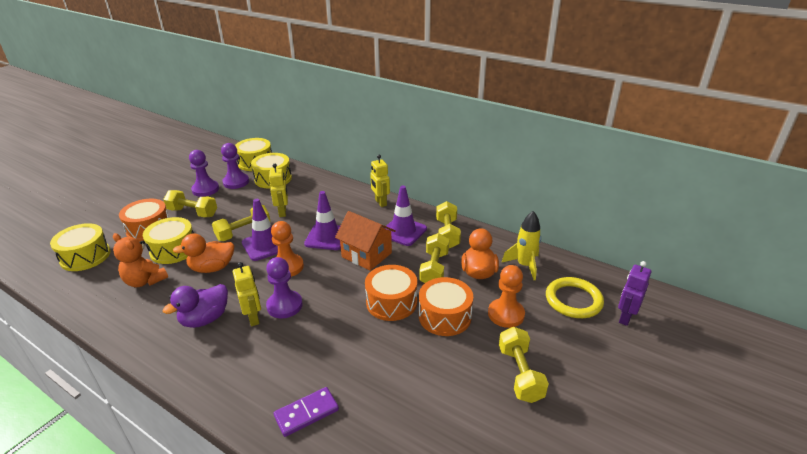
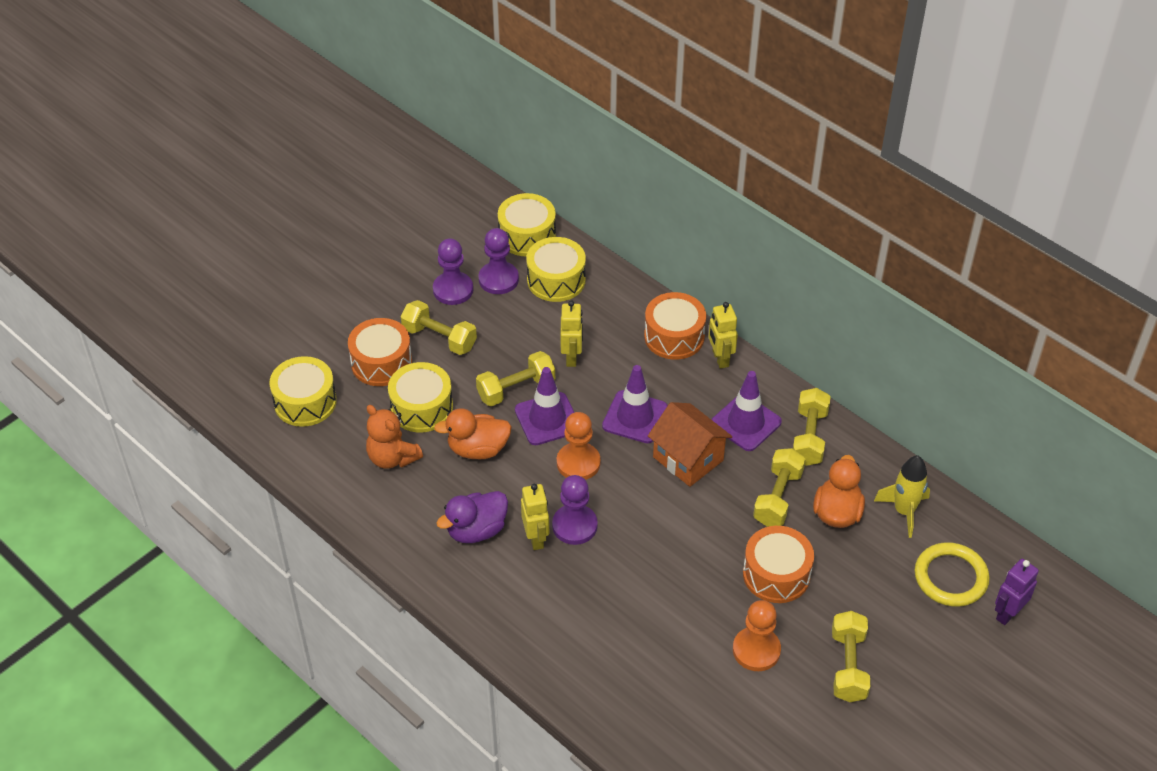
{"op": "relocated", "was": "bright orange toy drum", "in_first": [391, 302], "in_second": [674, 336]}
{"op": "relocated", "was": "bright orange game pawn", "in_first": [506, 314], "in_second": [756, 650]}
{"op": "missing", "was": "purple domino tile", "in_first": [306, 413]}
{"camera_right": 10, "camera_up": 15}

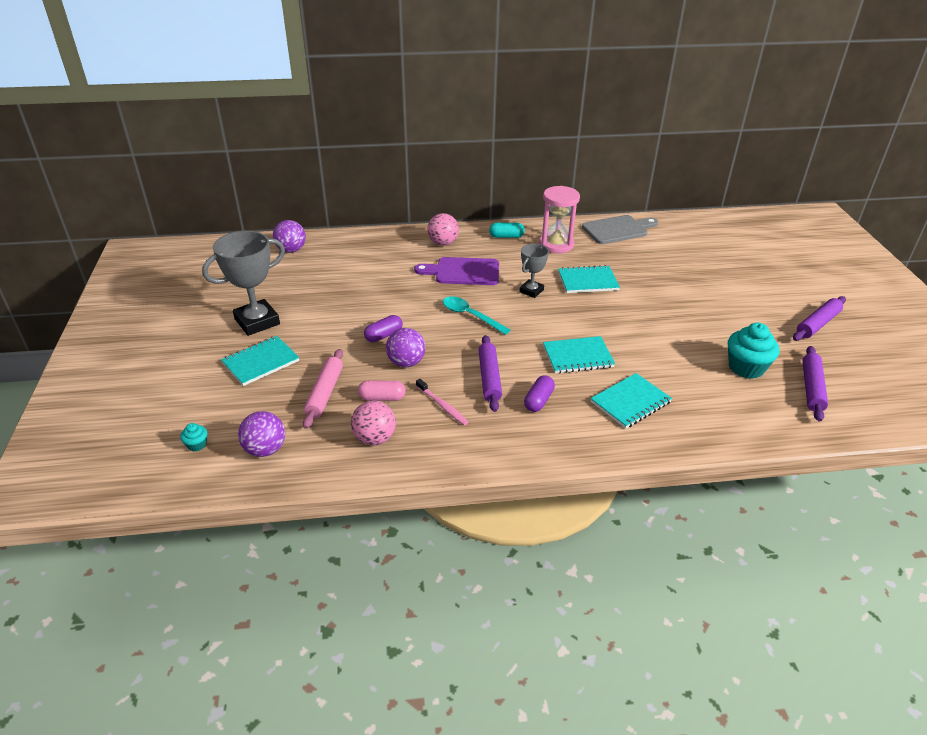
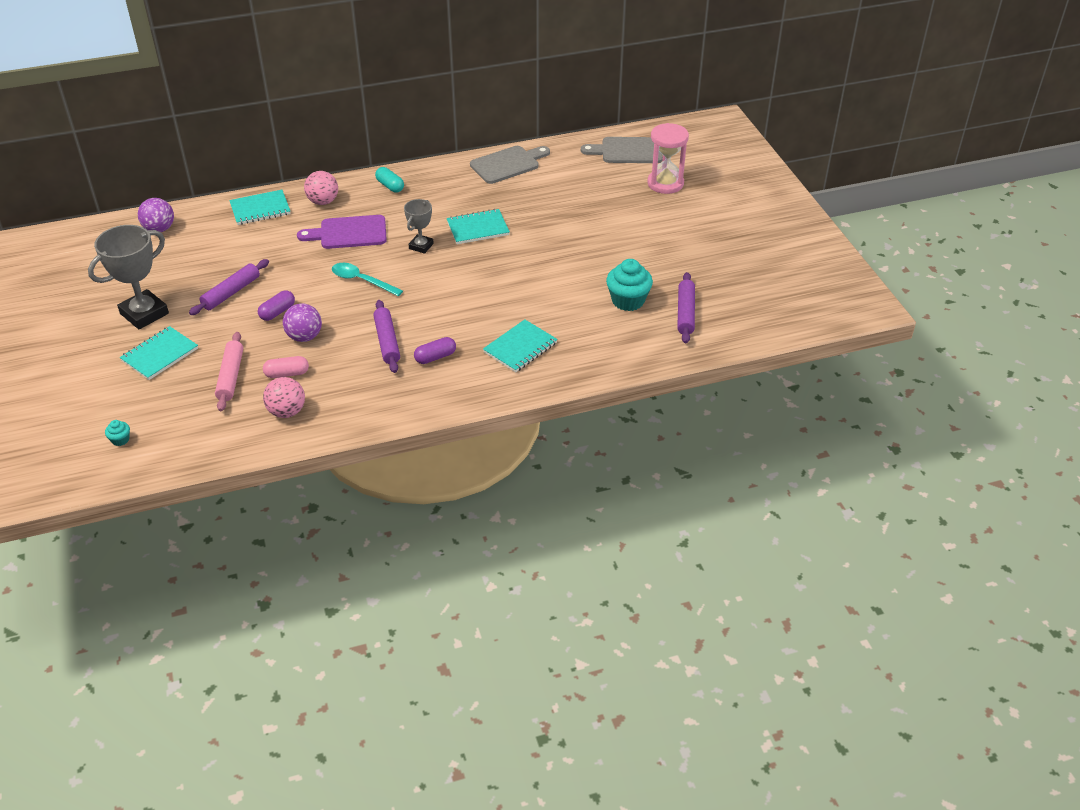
{"op": "relocated", "was": "purple rolling pin", "in_first": [817, 324], "in_second": [231, 293]}
{"op": "relocated", "was": "teal notepad", "in_first": [578, 357], "in_second": [260, 209]}
{"op": "spun", "was": "teal pill shape", "in_first": [506, 236], "in_second": [390, 186], "clockwise": 60}
{"op": "spun", "was": "purple pill shape", "in_first": [538, 400], "in_second": [435, 357], "clockwise": 45}
{"op": "appeared", "now": "gray chopping board", "in_second": [627, 151]}
{"op": "relocated", "was": "rose-pink hourglass", "in_first": [556, 244], "in_second": [665, 183]}
{"op": "missing", "was": "purple ball", "in_first": [265, 449]}
{"op": "missing", "was": "rose-pink tooth brush", "in_first": [442, 406]}
{"camera_right": -10, "camera_up": 5}

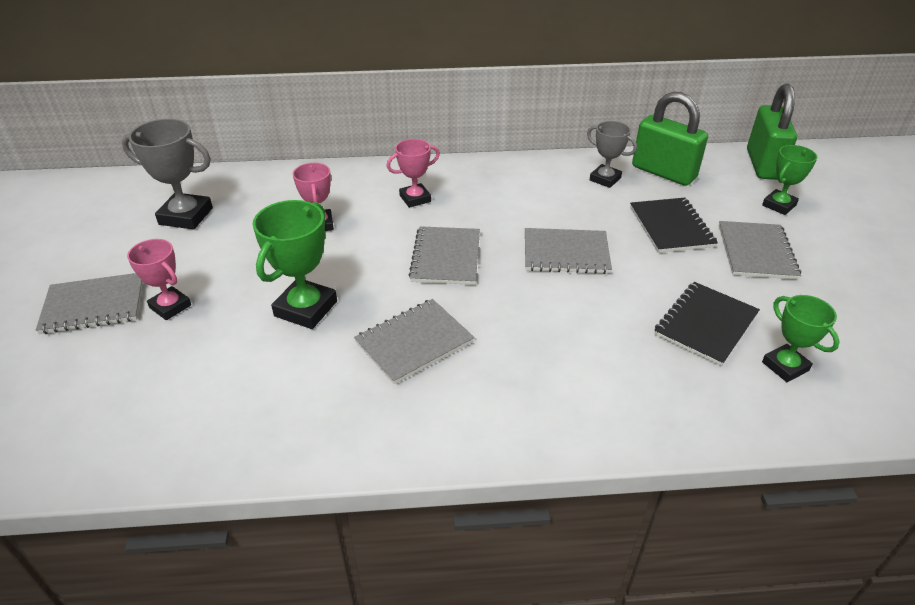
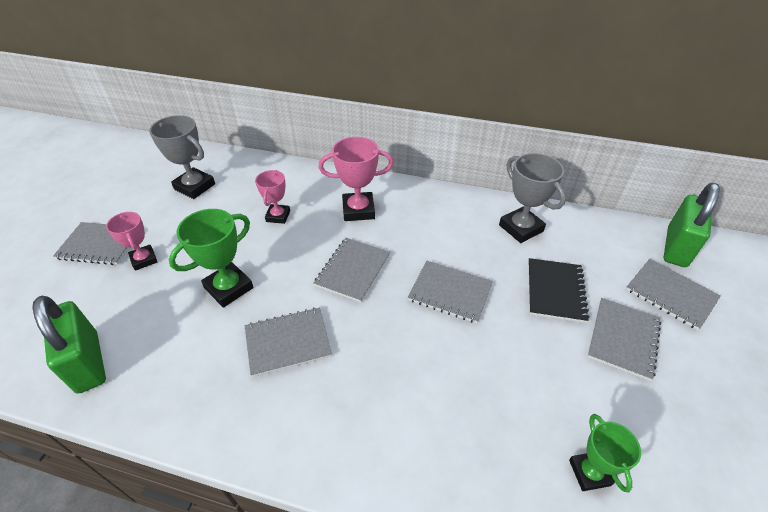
{"op": "relocated", "was": "emerald lock", "in_first": [663, 172], "in_second": [88, 362]}
{"op": "size", "was": "rose-pink award cup", "in_first": [415, 199], "in_second": [358, 210], "ratio": 1.55}
{"op": "size", "was": "gray award cup", "in_first": [605, 179], "in_second": [520, 228], "ratio": 1.55}
{"op": "exchanged", "was": "emerald award cup", "now": "gray notepad", "in_first": [779, 205], "in_second": [670, 294]}
{"op": "missing", "was": "jet-black notepad", "in_first": [705, 324]}
{"camera_right": 20, "camera_up": 5}

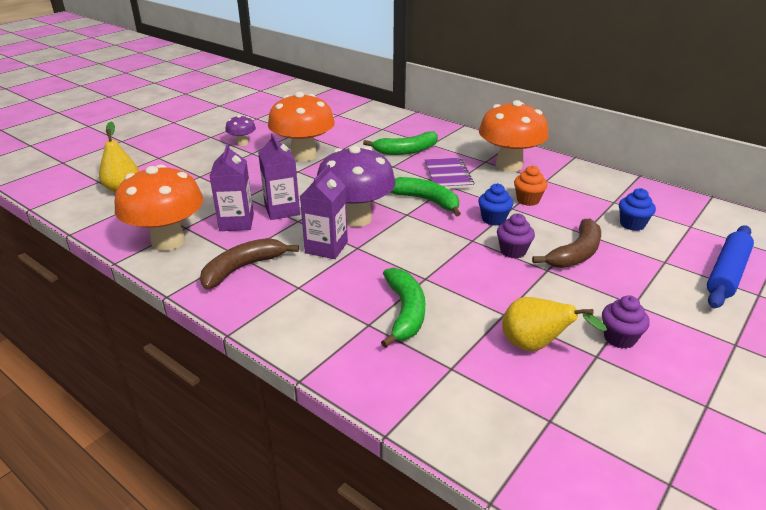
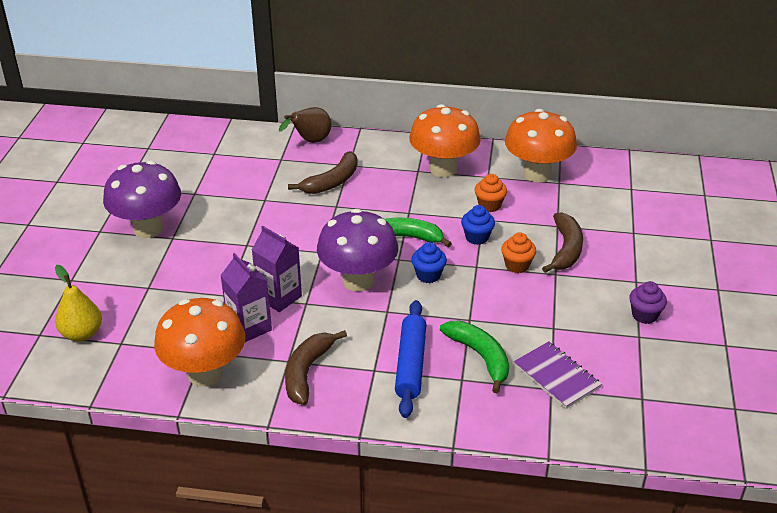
{"op": "size", "was": "purple toadstool", "in_first": [242, 143], "in_second": [148, 228], "ratio": 2.1}
{"op": "appeared", "now": "dark brown toy pear", "in_second": [310, 141]}
{"op": "colour", "was": "emerald banana", "now": "dark brown banana", "in_first": [406, 150], "in_second": [332, 181]}
{"op": "relocated", "was": "royal blue rolling pin", "in_first": [727, 273], "in_second": [410, 364]}
{"op": "relocated", "was": "royal blue fairy cake", "in_first": [632, 224], "in_second": [428, 275]}
{"op": "colour", "was": "purple fairy cake", "now": "bright orange fairy cake", "in_first": [513, 251], "in_second": [517, 265]}
{"op": "relocated", "was": "bright orange toadstool", "in_first": [304, 155], "in_second": [537, 174]}
{"op": "relocated", "was": "purple notepad", "in_first": [448, 175], "in_second": [556, 376]}
{"op": "missing", "was": "purple milk carton", "in_first": [326, 247]}
{"op": "missing", "was": "golden toy pear", "in_first": [535, 346]}
{"camera_right": -30, "camera_up": 5}

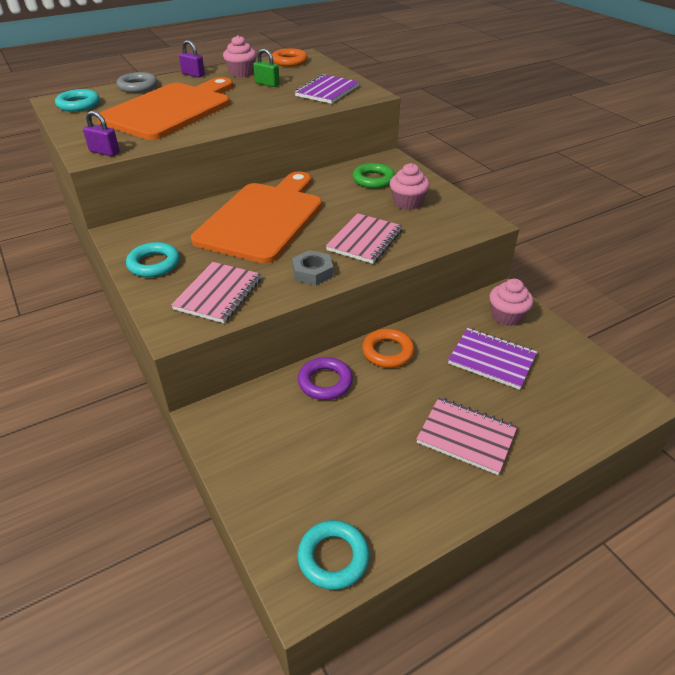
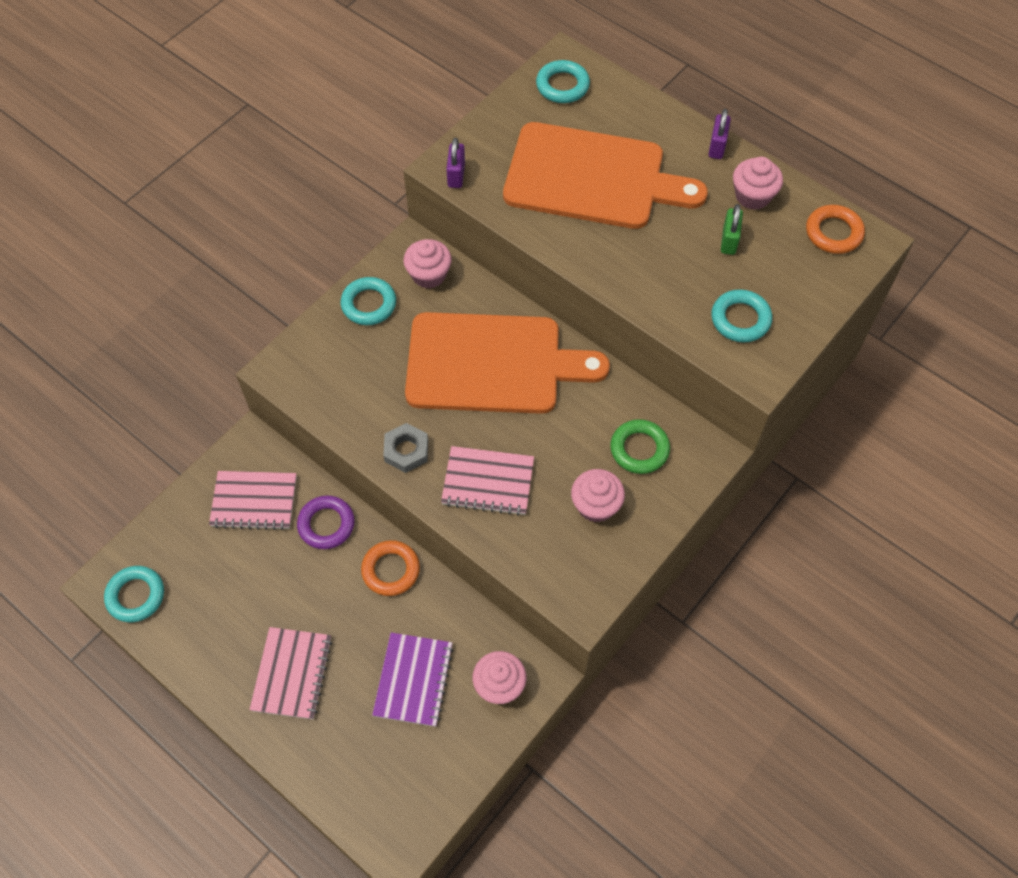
{"op": "relocated", "was": "rose-pink notepad", "in_first": [218, 294], "in_second": [254, 501]}
{"op": "appeared", "now": "rose-pink fairy cake", "in_second": [429, 275]}
{"op": "exchanged", "was": "purple notepad", "now": "teal ring", "in_first": [327, 91], "in_second": [740, 319]}
{"op": "missing", "was": "gray ring", "in_first": [138, 86]}
{"camera_right": 70, "camera_up": 20}

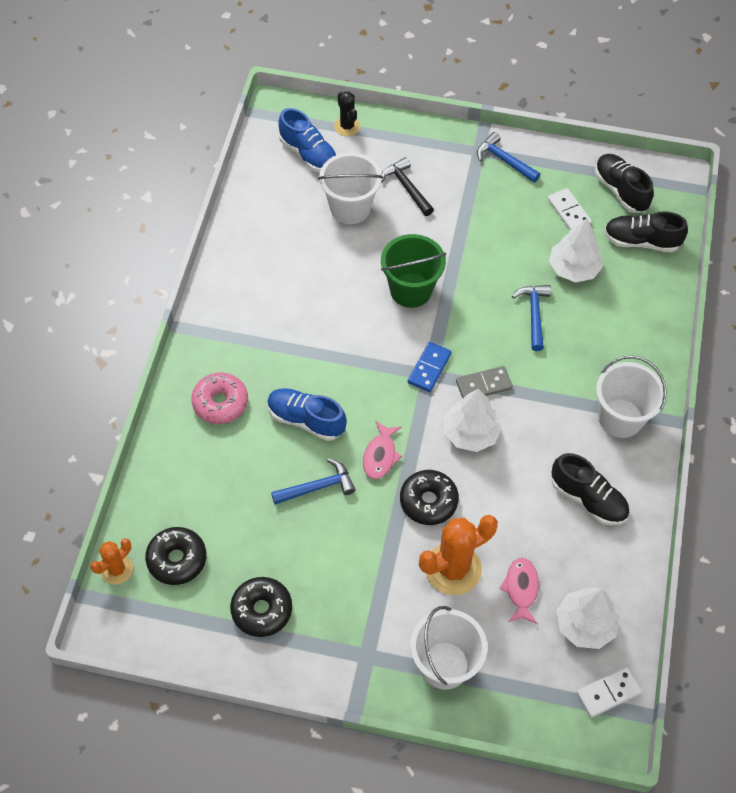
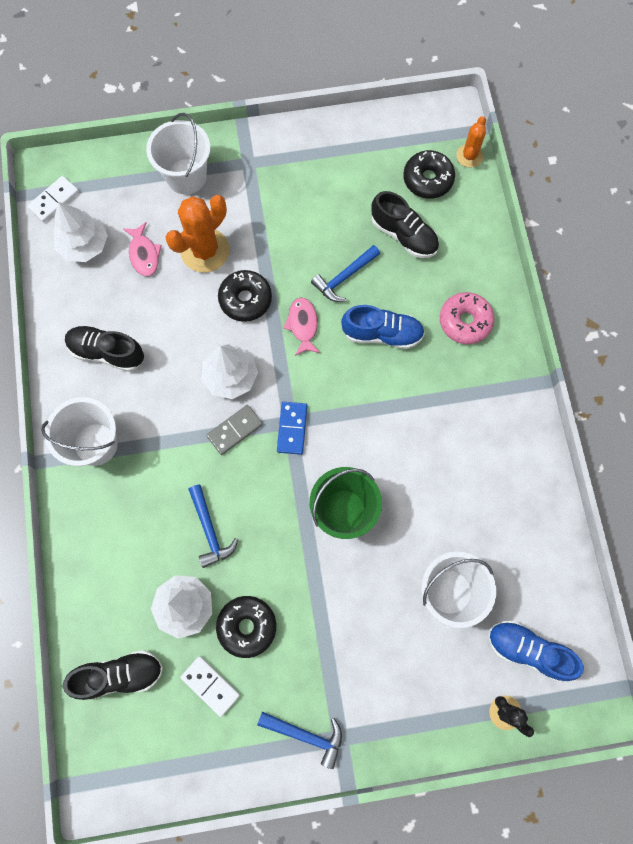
{"op": "relocated", "was": "jet-black doughnut", "in_first": [262, 610], "in_second": [247, 626]}
{"op": "relocated", "was": "jet-black sneaker", "in_first": [620, 191], "in_second": [404, 235]}
{"op": "missing", "was": "jet-black hammer", "in_first": [406, 188]}
{"camera_right": 160, "camera_up": 15}

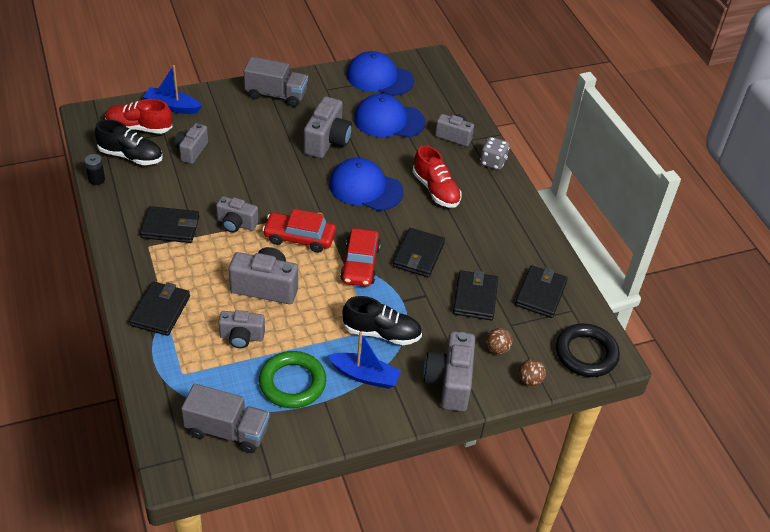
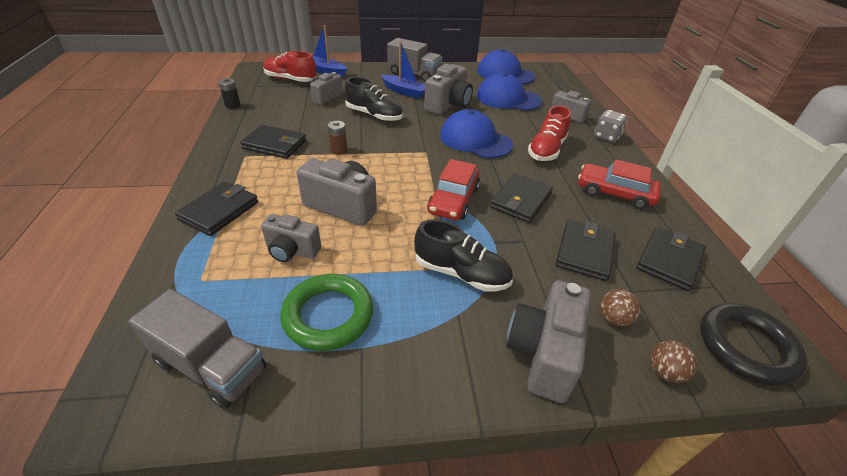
{"op": "exchanged", "was": "gray camera", "now": "dark brown AA battery", "in_first": [236, 224], "in_second": [338, 150]}
{"op": "relocated", "was": "jet-black sneaker", "in_first": [131, 156], "in_second": [374, 115]}
{"op": "relocated", "was": "royal blue toy boat", "in_first": [365, 376], "in_second": [404, 91]}
{"op": "spun", "was": "red sneaker", "in_first": [436, 190], "in_second": [546, 150], "clockwise": 45}
{"op": "relocated", "was": "red car", "in_first": [299, 237], "in_second": [614, 193]}
{"camera_right": 15, "camera_up": -5}

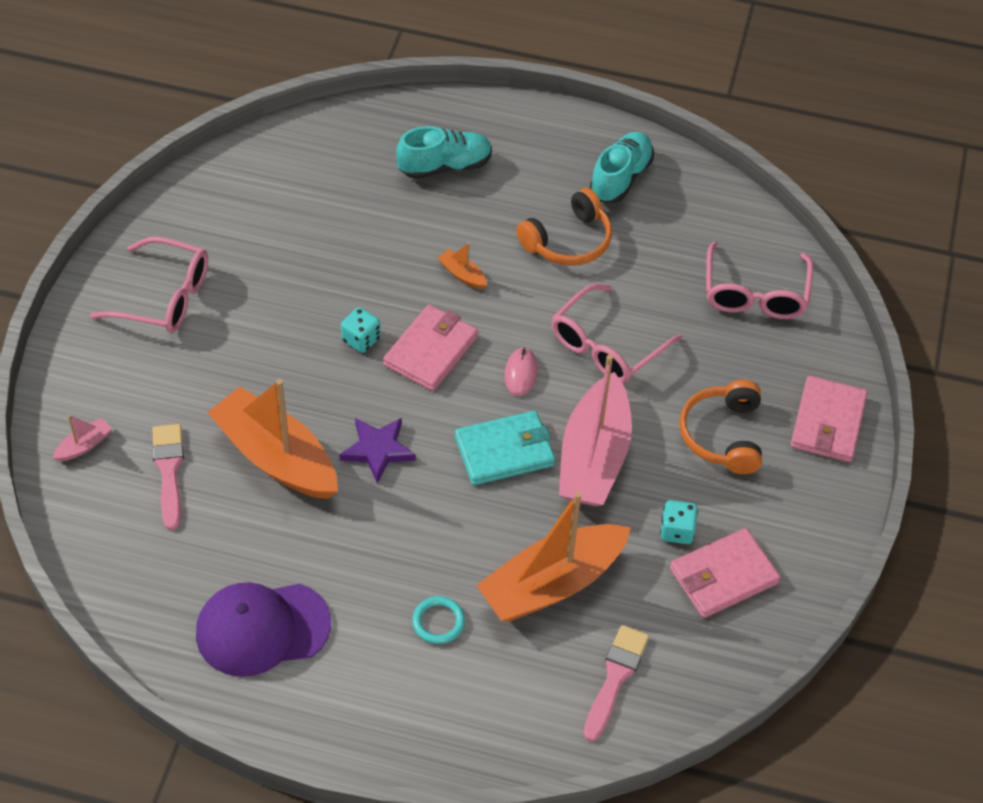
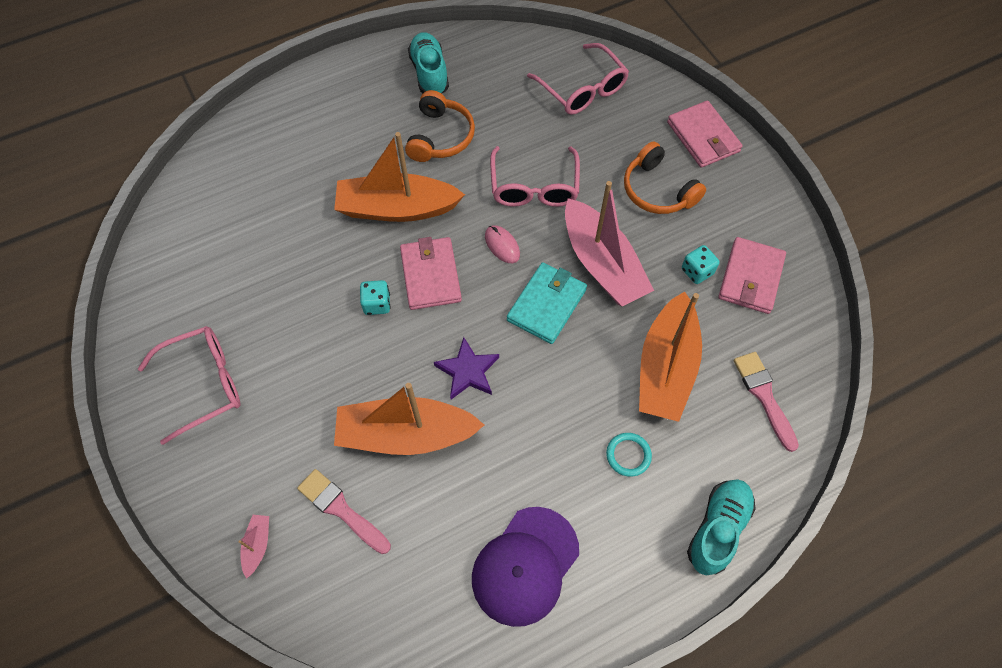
{"op": "size", "was": "bright orange toy boat", "in_first": [462, 274], "in_second": [397, 208], "ratio": 2.49}
{"op": "relocated", "was": "teal sneaker", "in_first": [445, 166], "in_second": [717, 529]}
{"camera_right": -40, "camera_up": 10}

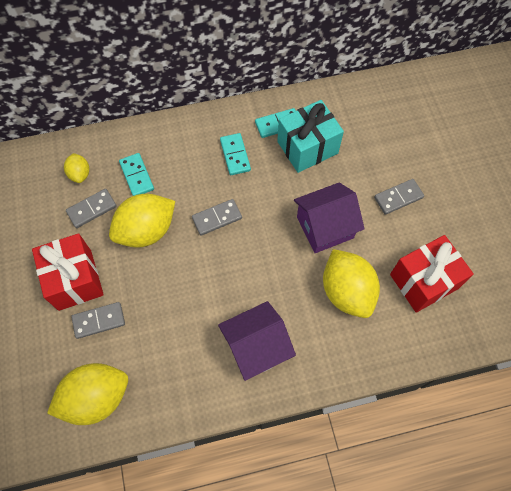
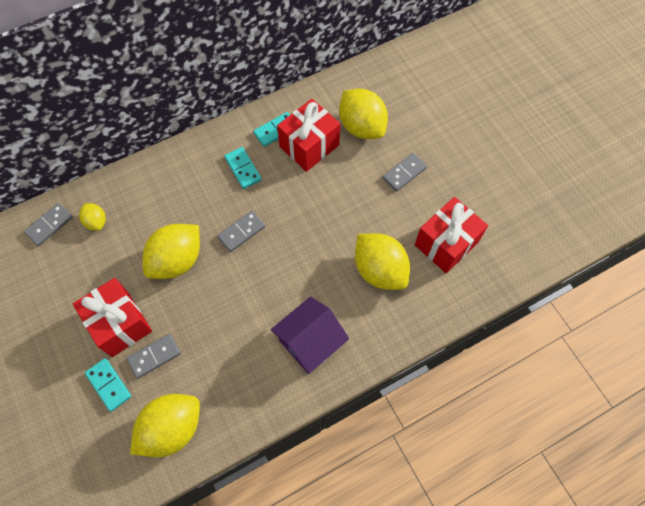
{"op": "relocated", "was": "gray domino tile", "in_first": [92, 209], "in_second": [49, 225]}
{"op": "relocated", "was": "teal domino tile", "in_first": [136, 176], "in_second": [109, 385]}
{"op": "colour", "was": "teal present", "now": "red present", "in_first": [307, 147], "in_second": [309, 146]}
{"op": "appeared", "now": "golden lemon", "in_second": [361, 127]}
{"op": "missing", "was": "purple house", "in_first": [325, 227]}
{"camera_right": -15, "camera_up": 0}

